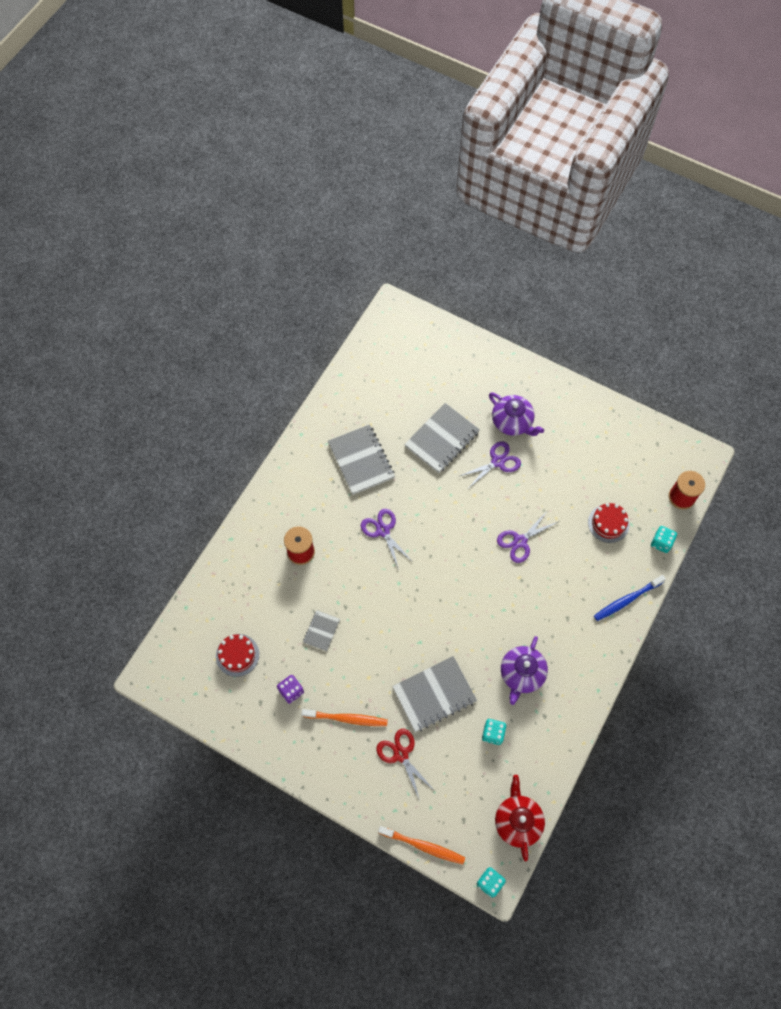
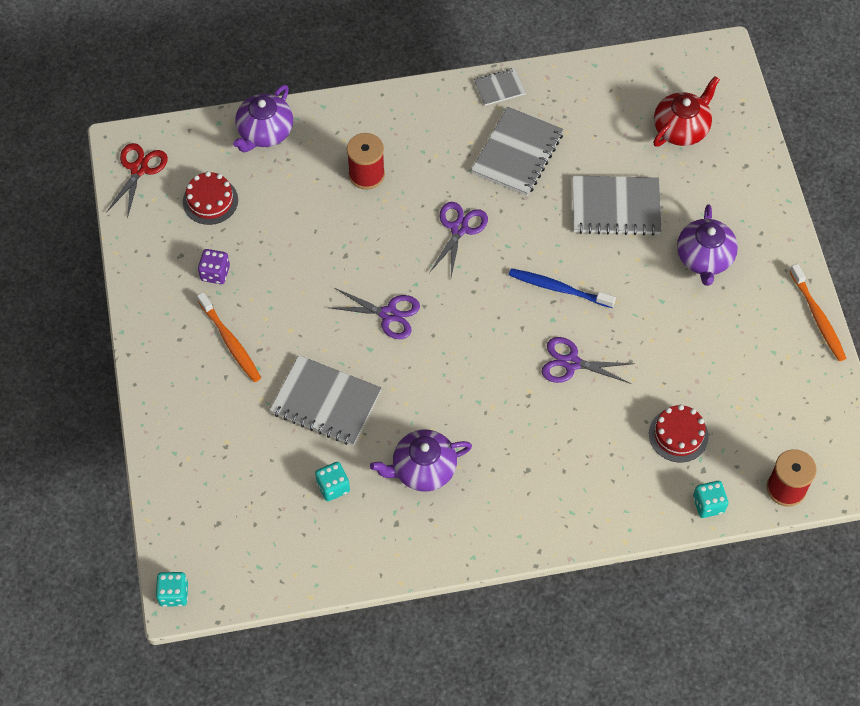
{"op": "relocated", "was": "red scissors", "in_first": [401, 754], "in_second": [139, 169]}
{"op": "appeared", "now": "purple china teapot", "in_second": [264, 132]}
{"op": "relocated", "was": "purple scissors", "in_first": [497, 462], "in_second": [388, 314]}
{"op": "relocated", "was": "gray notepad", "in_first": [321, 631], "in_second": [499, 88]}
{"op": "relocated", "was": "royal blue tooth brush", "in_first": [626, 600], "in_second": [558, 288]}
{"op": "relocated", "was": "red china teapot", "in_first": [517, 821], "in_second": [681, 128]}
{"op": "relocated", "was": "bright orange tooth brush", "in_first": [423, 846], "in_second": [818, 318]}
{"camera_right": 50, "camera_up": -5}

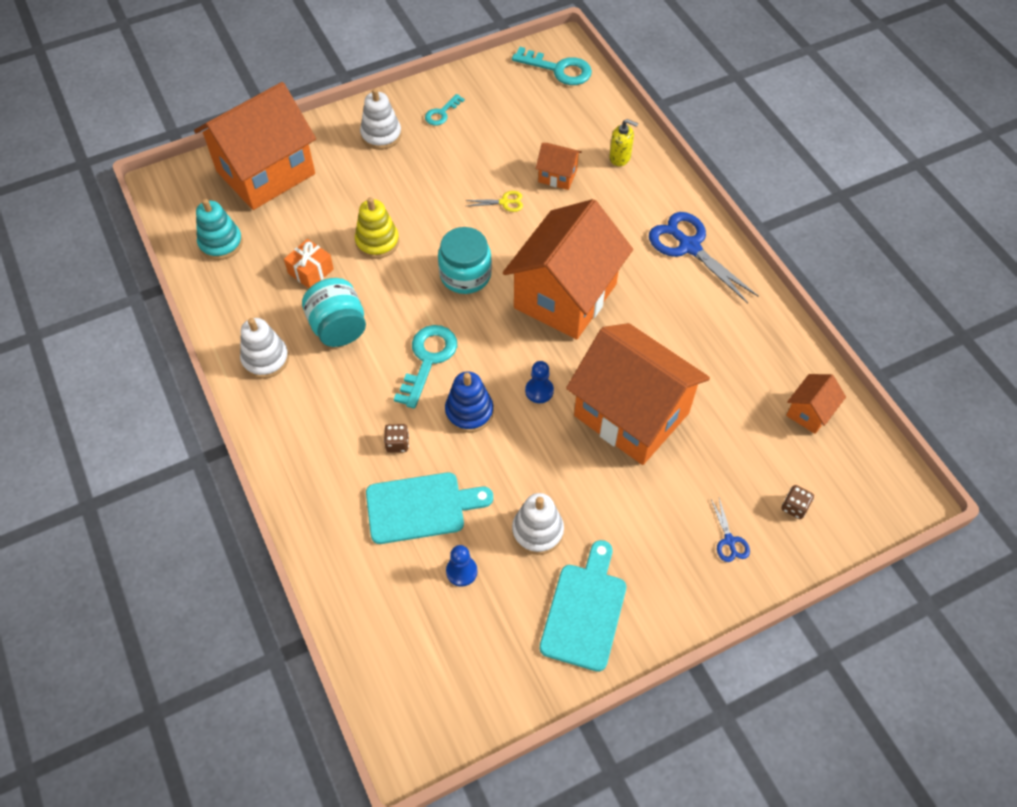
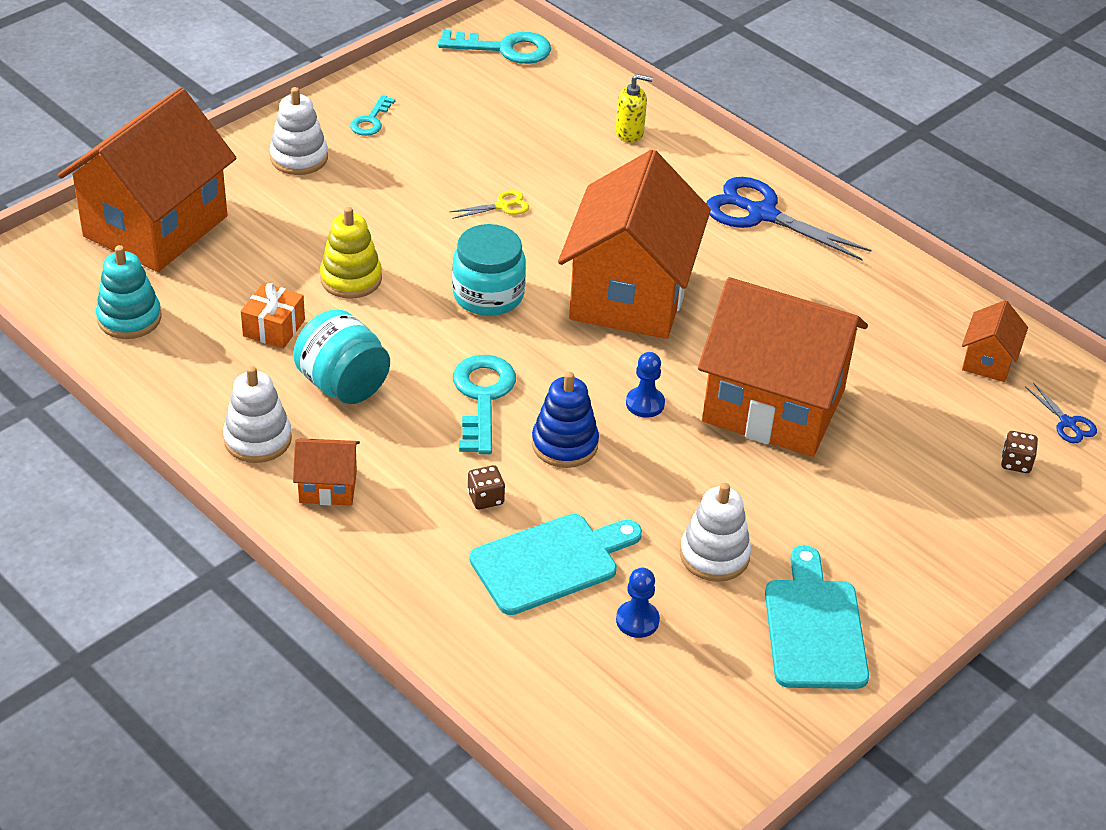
{"op": "relocated", "was": "bright orange house", "in_first": [557, 176], "in_second": [328, 487]}
{"op": "relocated", "was": "royal blue scissors", "in_first": [729, 541], "in_second": [1067, 423]}
{"camera_right": -20, "camera_up": -15}

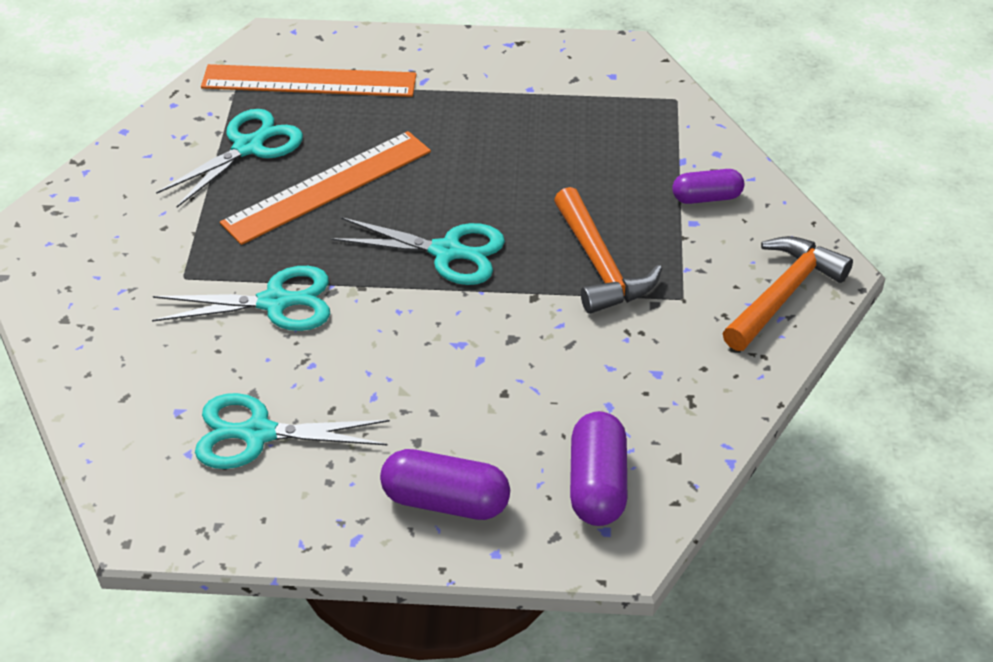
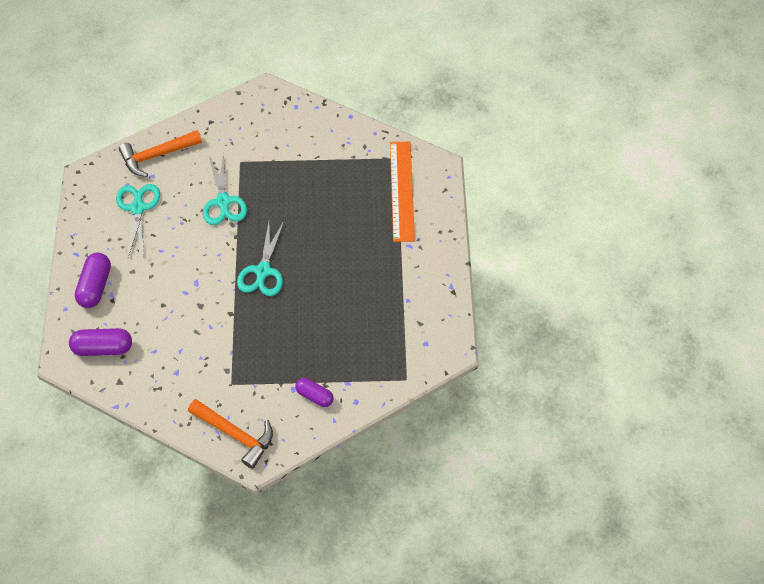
{"op": "relocated", "was": "bright orange hammer", "in_first": [599, 265], "in_second": [157, 155]}
{"op": "spun", "was": "purple pill shape", "in_first": [706, 198], "in_second": [314, 396], "clockwise": -45}
{"op": "missing", "was": "teal scissors", "in_first": [248, 147]}
{"op": "missing", "was": "bright orange ruler", "in_first": [327, 187]}
{"camera_right": 85, "camera_up": 15}

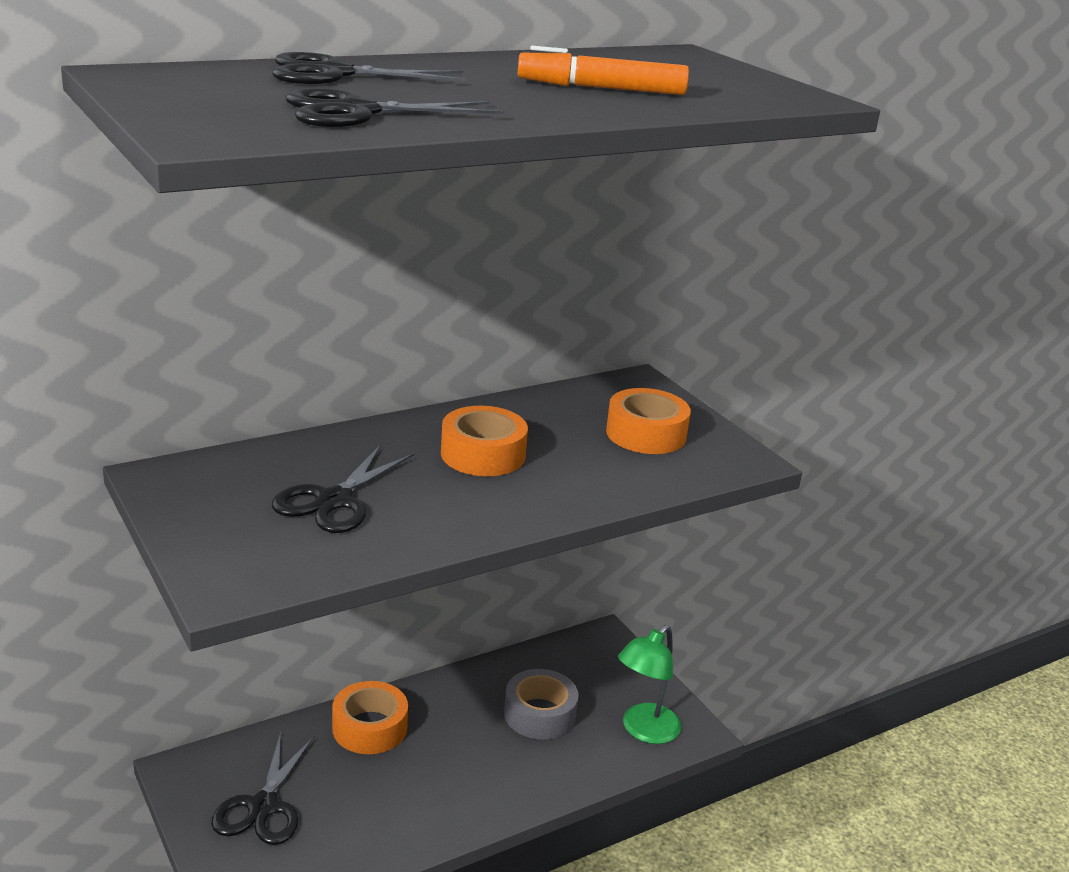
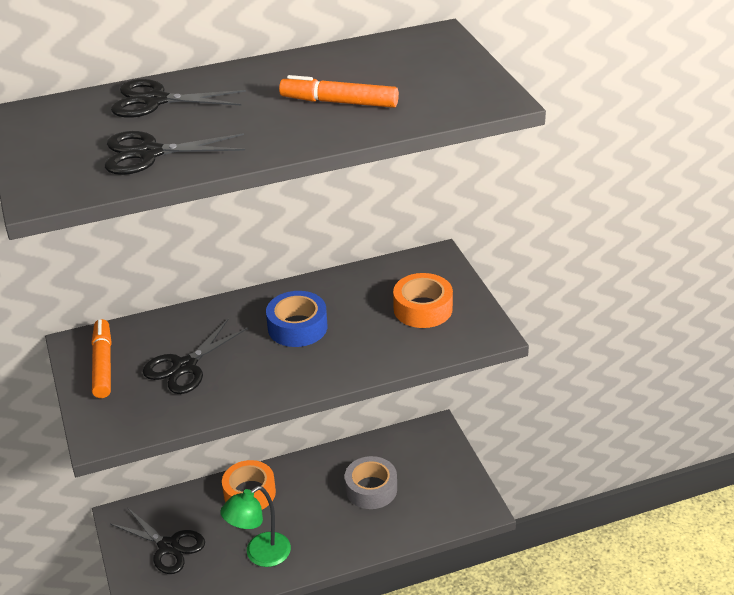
{"op": "appeared", "now": "bright orange marker pen", "in_second": [103, 364]}
{"op": "spun", "was": "jet-black scissors", "in_first": [263, 807], "in_second": [168, 546], "clockwise": -75}
{"op": "relocated", "was": "emerald lamp", "in_first": [644, 731], "in_second": [260, 555]}
{"op": "colour", "was": "bright orange roll of tape", "now": "royal blue roll of tape", "in_first": [483, 454], "in_second": [297, 327]}
{"camera_right": 15, "camera_up": 10}

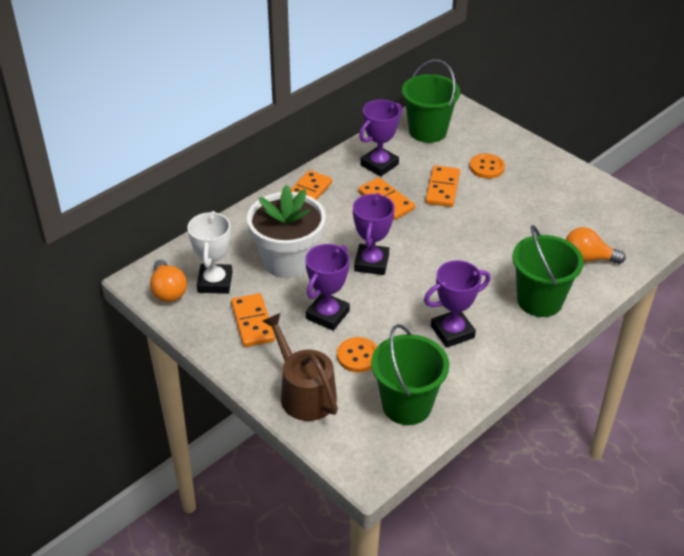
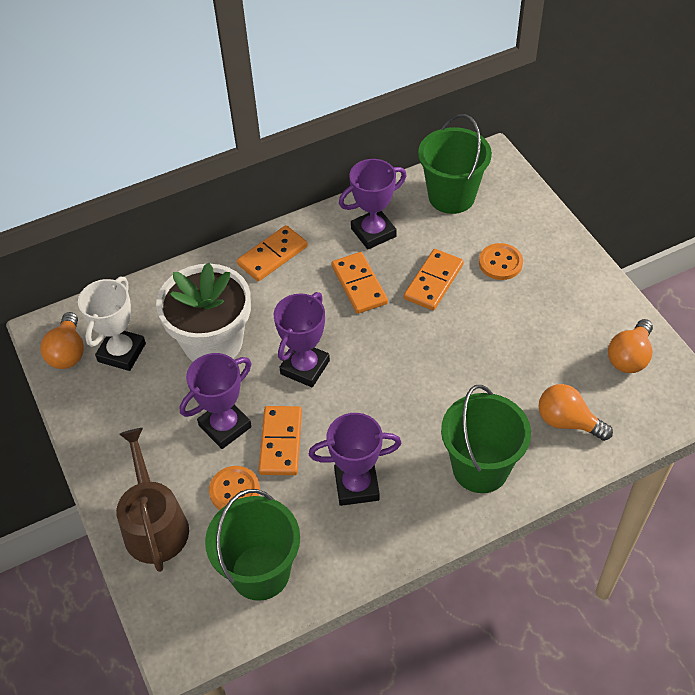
{"op": "relocated", "was": "bright orange domino tile", "in_first": [253, 322], "in_second": [281, 442]}
{"op": "appeared", "now": "bright orange light bulb", "in_second": [629, 357]}
{"camera_right": 20, "camera_up": 10}

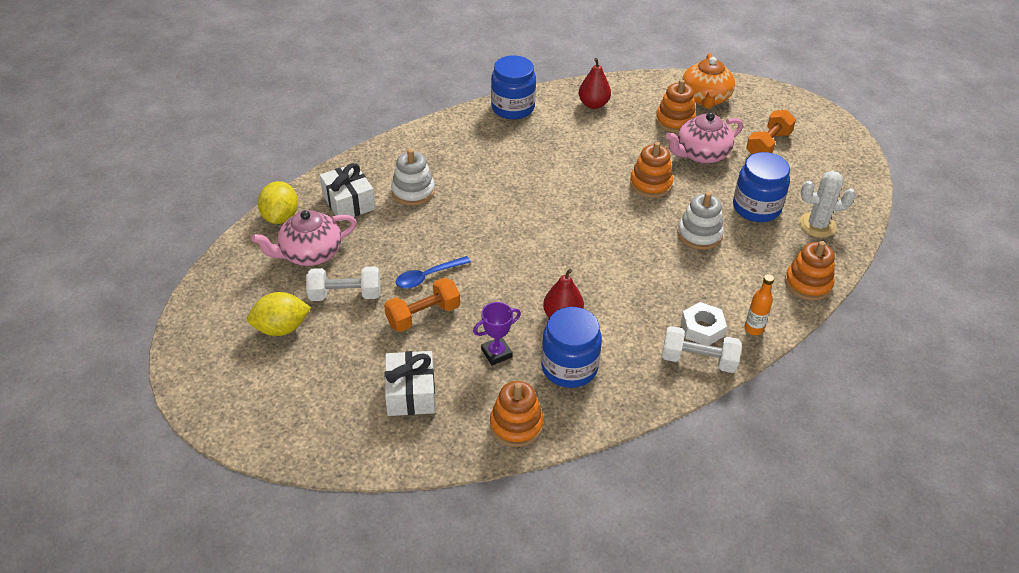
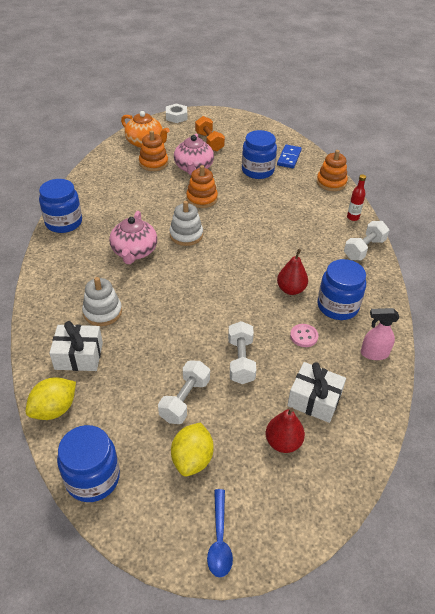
{"op": "spun", "was": "golden lemon", "in_first": [280, 217], "in_second": [54, 409], "clockwise": -75}
{"op": "appeared", "now": "royal blue jar", "in_second": [92, 478]}
{"op": "relocated", "was": "rose-pink china teapot", "in_first": [310, 253], "in_second": [134, 252]}
{"op": "relocated", "was": "snow-white hex nut", "in_first": [702, 328], "in_second": [176, 117]}
{"op": "relocated", "was": "snow-white stacking rings", "in_first": [699, 234], "in_second": [186, 235]}
{"op": "relocated", "was": "royal blue spoon", "in_first": [427, 276], "in_second": [219, 539]}
{"op": "colour", "was": "bright orange hand weight", "now": "snow-white hand weight", "in_first": [423, 315], "in_second": [241, 361]}
{"op": "relocated", "was": "red toy pear", "in_first": [593, 104], "in_second": [283, 442]}
{"op": "exchanged", "was": "snow-white saguaro cactus", "now": "royal blue domino tile", "in_first": [817, 225], "in_second": [289, 158]}
{"op": "exchanged", "was": "purple award cup", "now": "rose-pink shirt button", "in_first": [496, 353], "in_second": [304, 336]}
{"op": "colour", "was": "bright orange drink bottle", "now": "red drink bottle", "in_first": [753, 329], "in_second": [353, 217]}
{"op": "exchanged", "was": "bright orange stacking rings", "now": "rose-pink spray cleaner", "in_first": [516, 425], "in_second": [374, 354]}
{"camera_right": -60, "camera_up": 0}

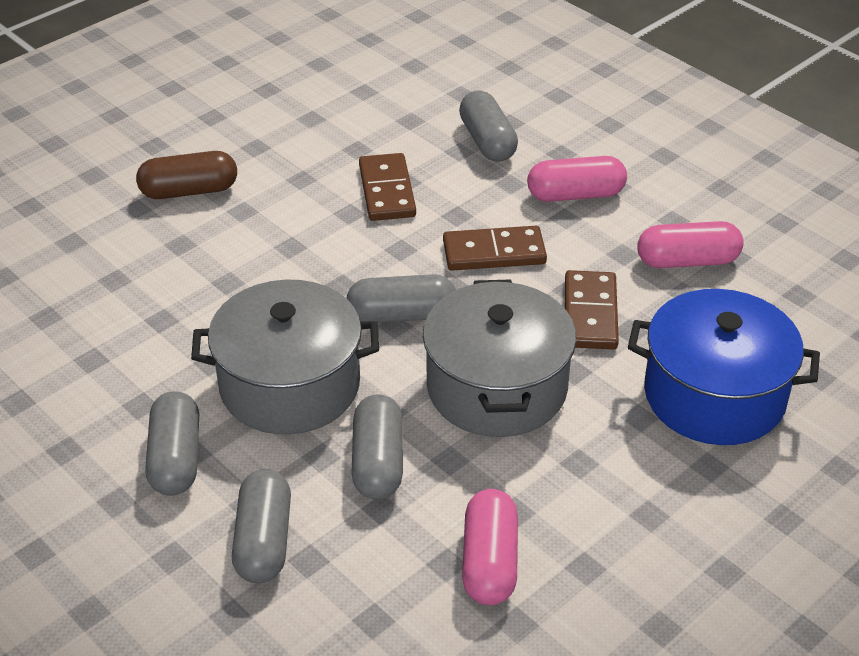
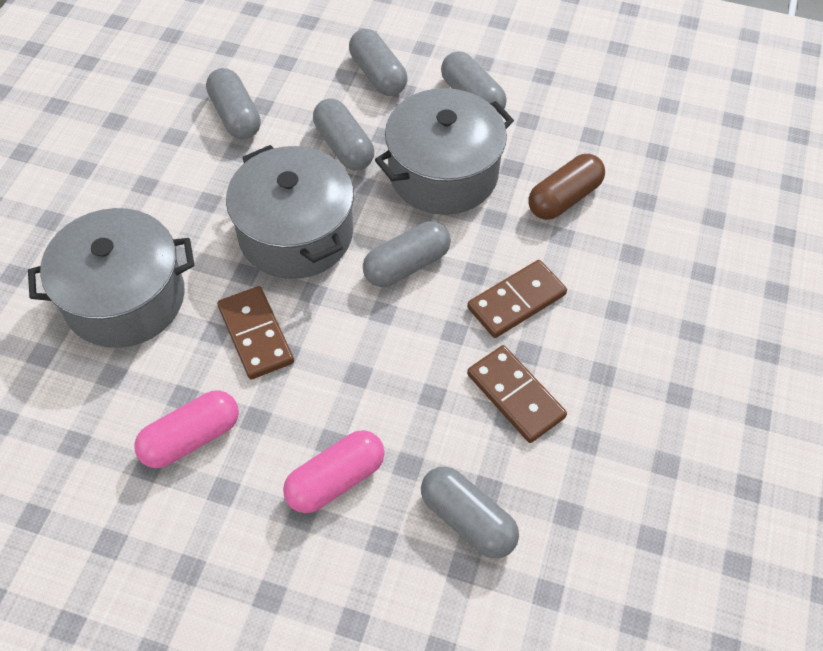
{"op": "colour", "was": "royal blue cooking pot", "now": "gray cooking pot", "in_first": [714, 395], "in_second": [125, 298]}
{"op": "colour", "was": "rose-pink pill shape", "now": "gray pill shape", "in_first": [489, 562], "in_second": [235, 116]}
{"op": "relocated", "was": "dark brown domino tile", "in_first": [494, 252], "in_second": [516, 301]}
{"op": "relocated", "was": "dark brown pill shape", "in_first": [189, 191], "in_second": [564, 198]}
{"camera_right": 150, "camera_up": 15}

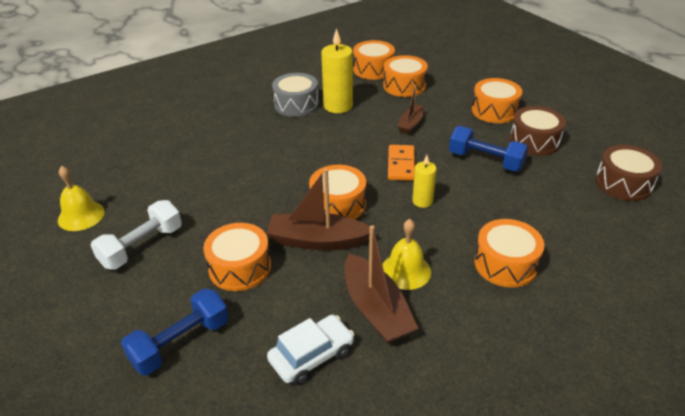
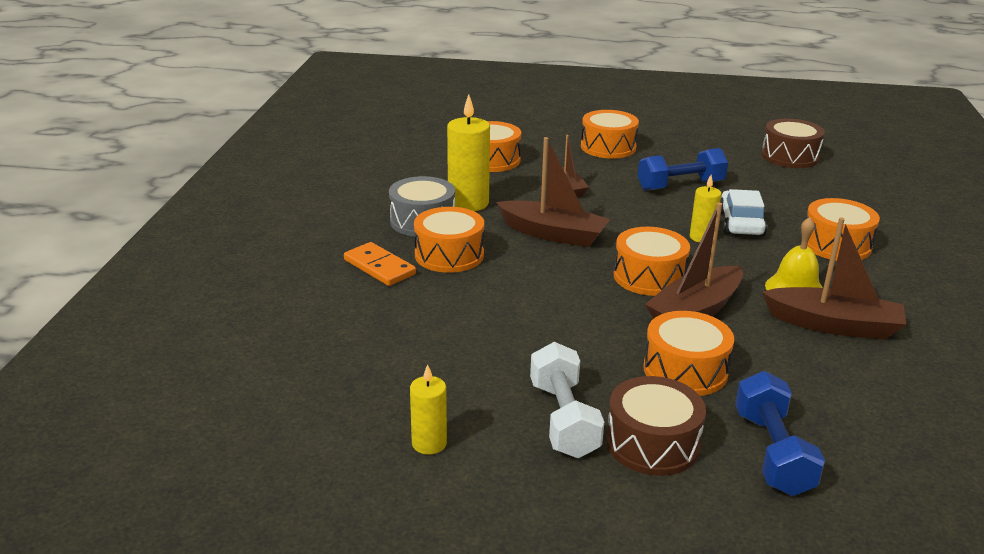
{"op": "relocated", "was": "bright orange domino tile", "in_first": [401, 164], "in_second": [379, 267]}
{"op": "exchanged", "was": "golden hand bell", "now": "golden pillar candle", "in_first": [81, 215], "in_second": [429, 443]}
{"op": "relocated", "was": "bright orange toy drum", "in_first": [373, 69], "in_second": [449, 255]}
{"op": "appeared", "now": "dark brown toy boat", "in_second": [553, 234]}
{"op": "relocated", "was": "dark brown toy drum", "in_first": [534, 141], "in_second": [652, 443]}
{"op": "relocated", "was": "snow-white car", "in_first": [312, 356], "in_second": [740, 223]}
{"camera_right": -50, "camera_up": -10}

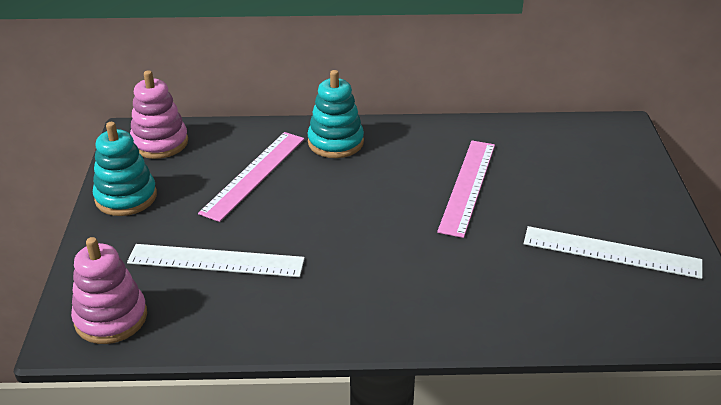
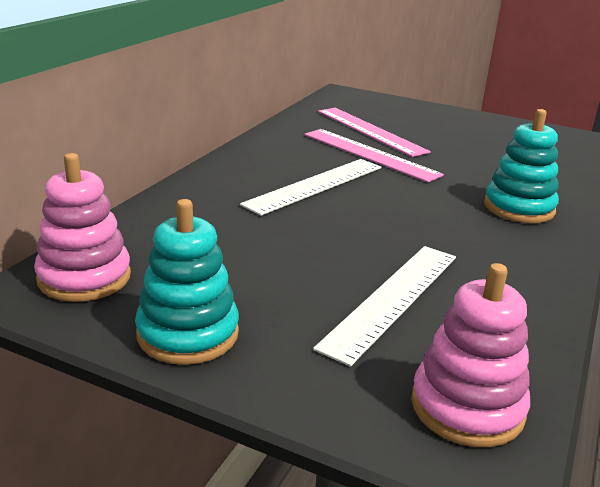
{"op": "relocated", "was": "snow-white ruler", "in_first": [611, 252], "in_second": [315, 185]}
{"op": "relocated", "was": "rose-pink ruler", "in_first": [254, 175], "in_second": [370, 131]}
{"op": "relocated", "was": "teal stacking rings", "in_first": [335, 142], "in_second": [519, 208]}
{"camera_right": -65, "camera_up": -10}

